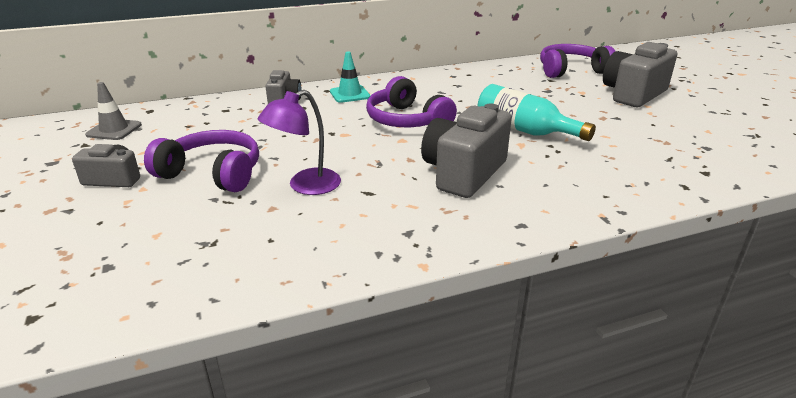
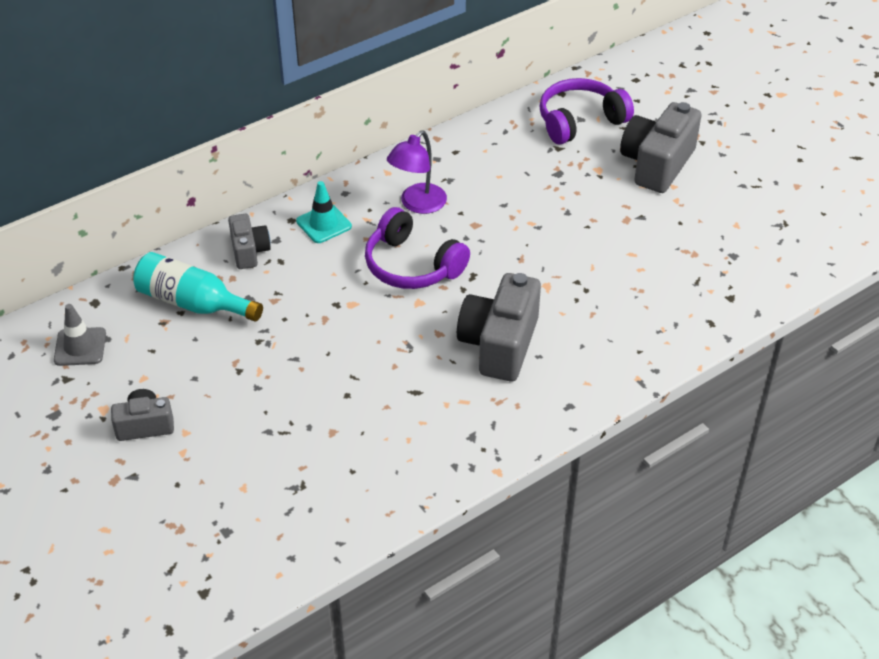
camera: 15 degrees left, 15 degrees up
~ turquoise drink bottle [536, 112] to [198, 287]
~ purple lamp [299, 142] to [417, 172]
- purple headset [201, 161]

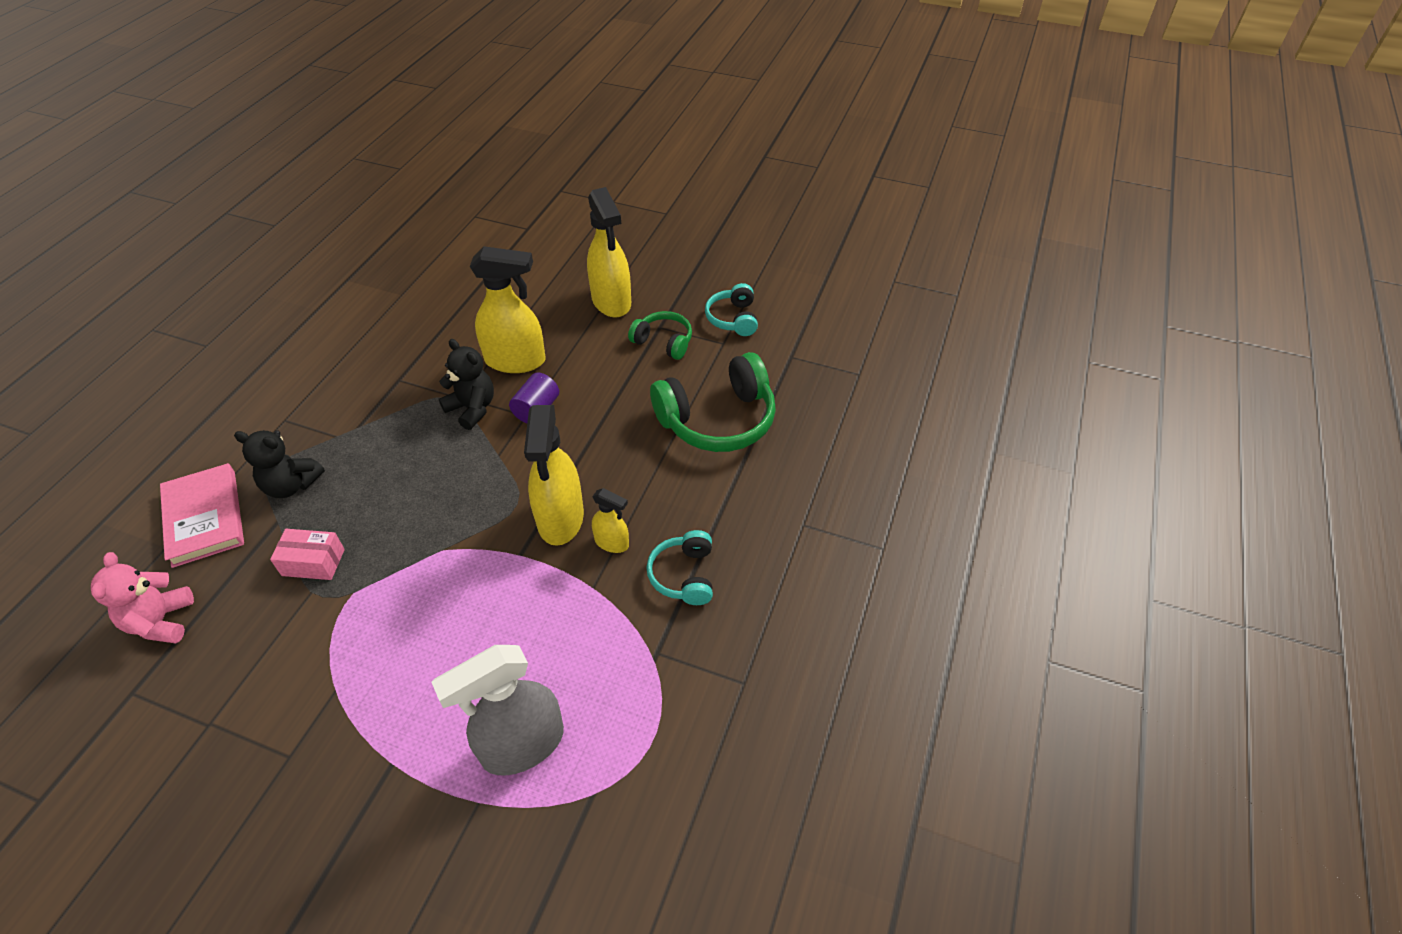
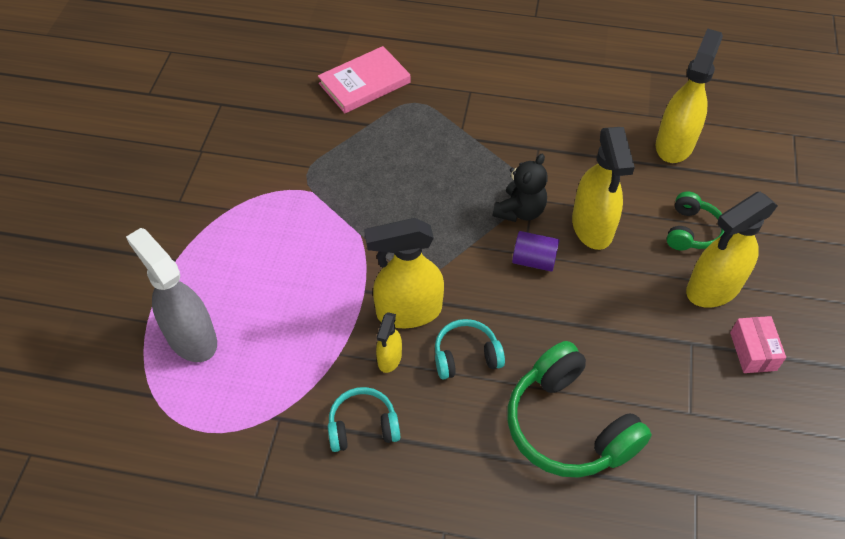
camera: 80 degrees right, 5 degrees up
~ turquoise headset [731, 309] to [470, 349]
~ leaf-green headset [660, 335] to [696, 221]
- black teddy [279, 464]
~ rosy parcel [307, 554] to [758, 344]
- rosy teddy [142, 597]
+ yellow sprayer [689, 95]

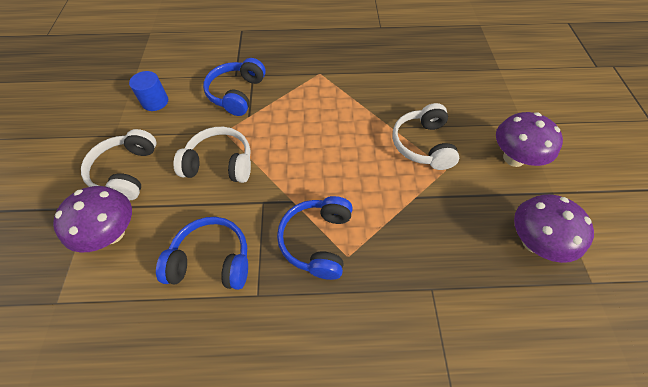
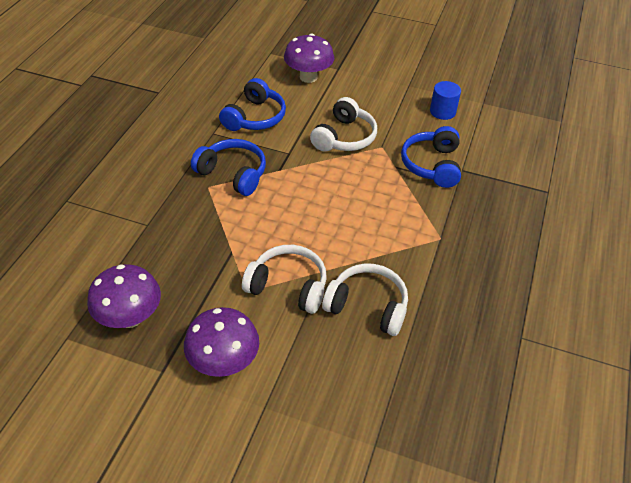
camera: 110 degrees right, 10 degrees down
~ cobalt headset [234, 87] = [431, 157] 120 degrees counterclockwise
~ white headset [118, 164] to [365, 299]

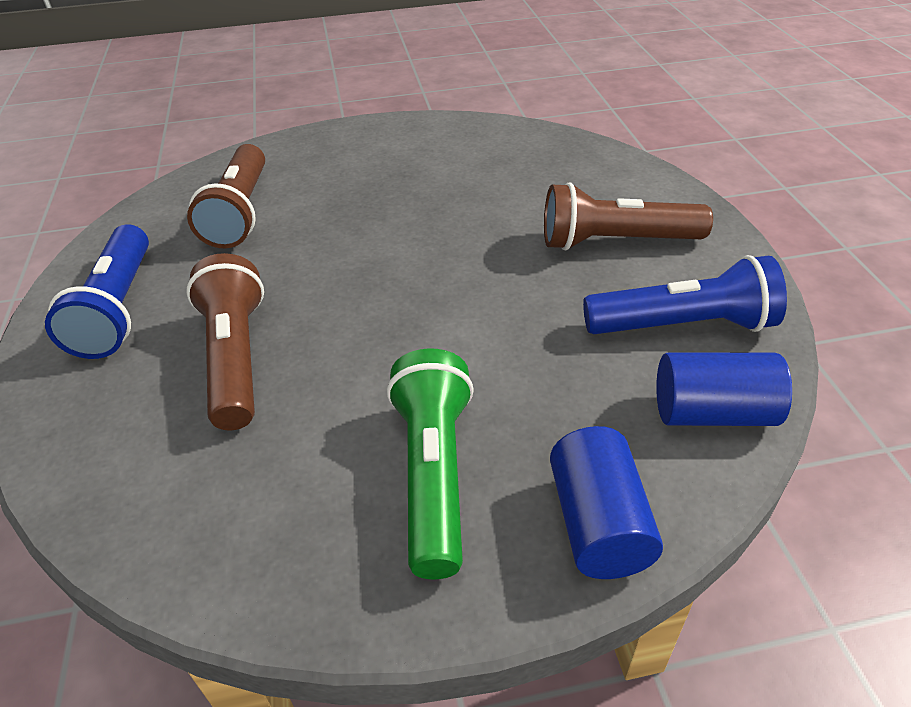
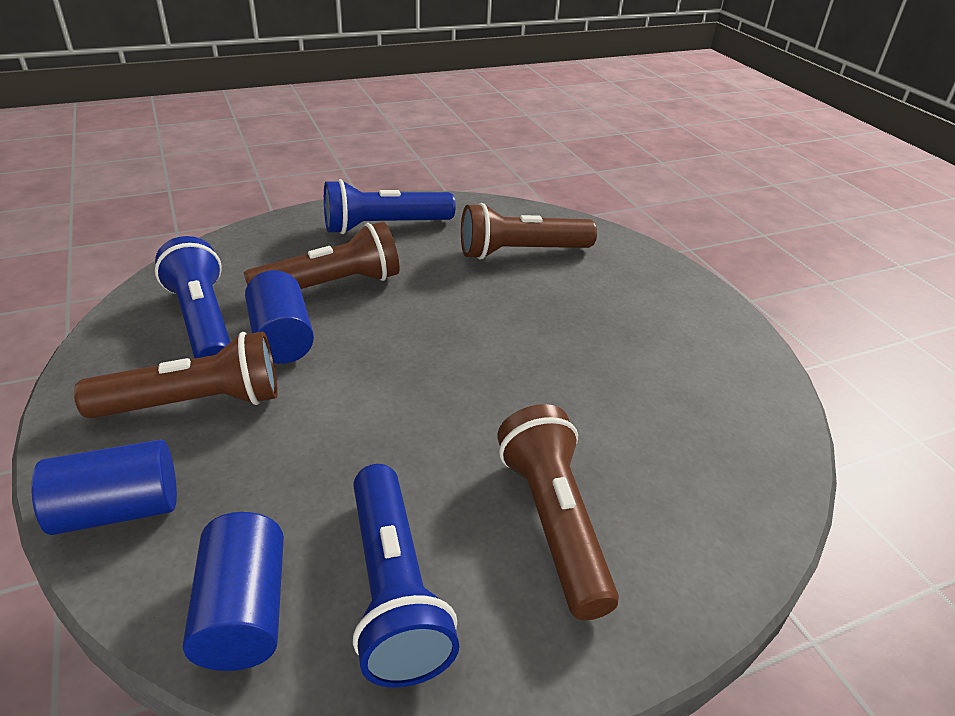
camera: 75 degrees right, 5 degrees down
~ leaf-green pocket torch [430, 463] to brown pocket torch [176, 374]
+ cobalt pocket torch [192, 297]
+ cobalt cylinder shape [279, 317]

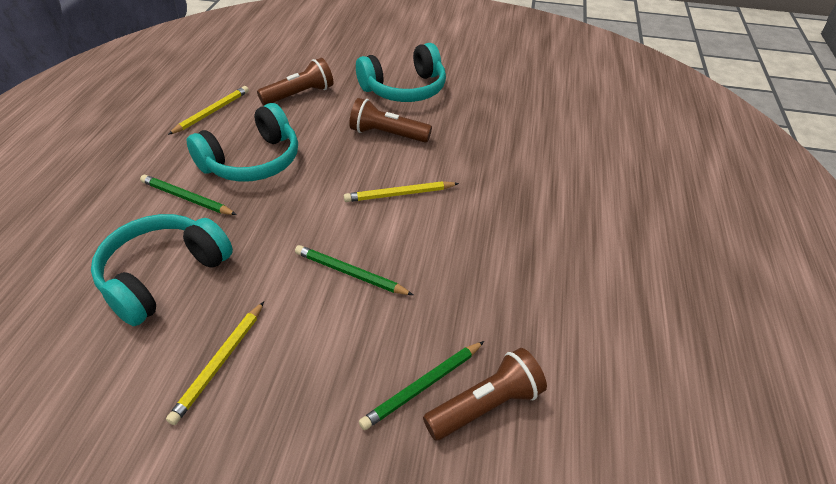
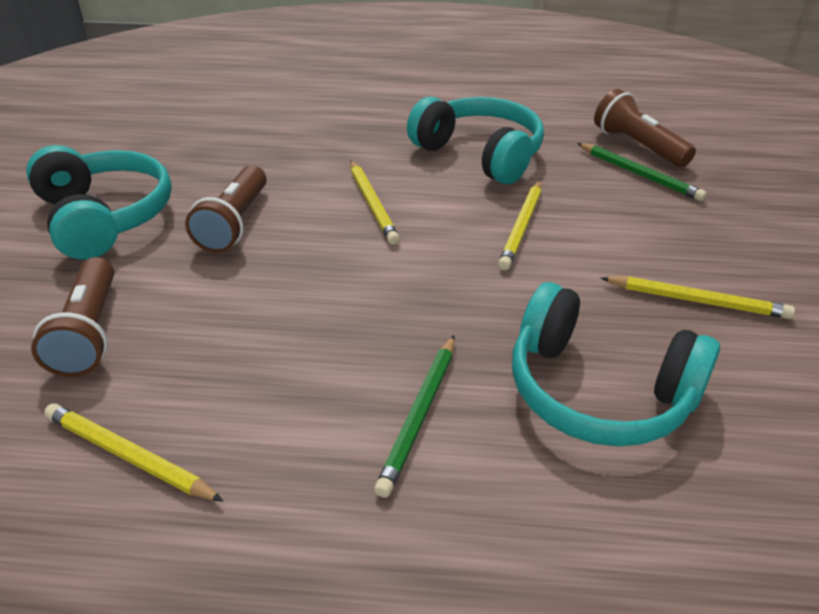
camera: 95 degrees left, 5 degrees down
~ brown pocket torch [295, 81] = [72, 317] 150 degrees counterclockwise
~ turquoise headset [242, 142] to [475, 140]
~ leaf-green wooden pencil [354, 270] to yellow wooden pencil [519, 225]

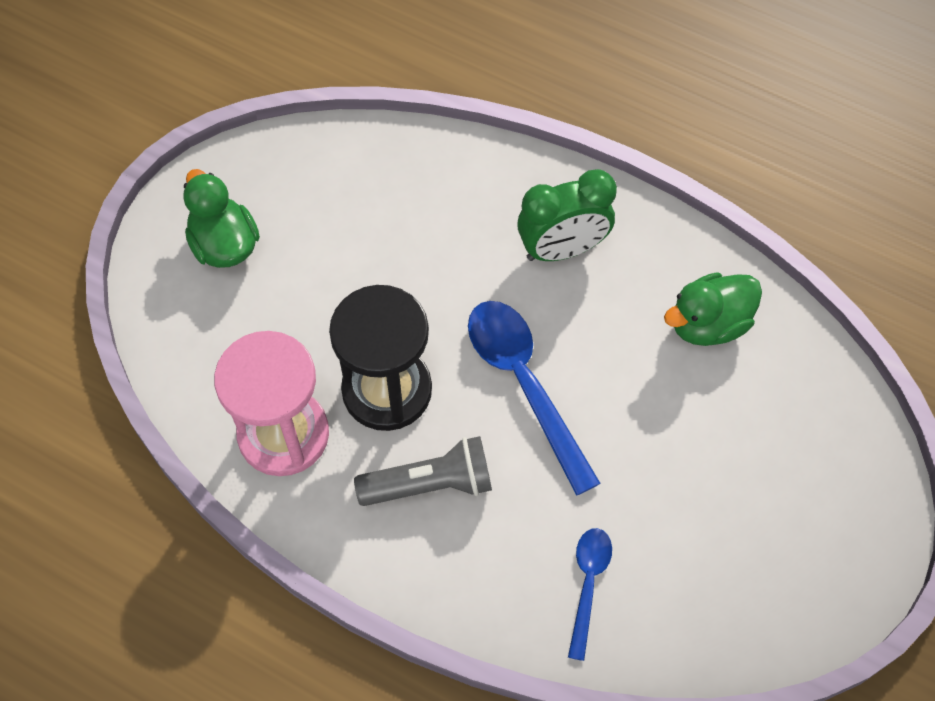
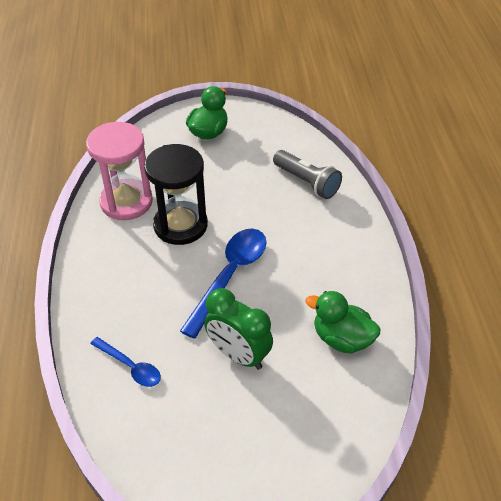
camera: 55 degrees right, 15 degrees down
~ leaf-green clock [567, 215] to [238, 329]
~ gray pocket torch [423, 471] to [307, 174]
~ cobalt spoon [590, 594] = [125, 362] 60 degrees clockwise

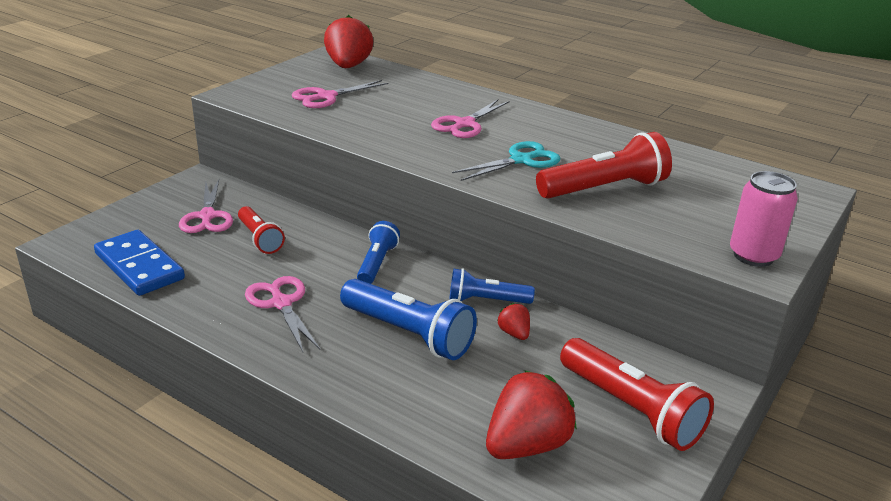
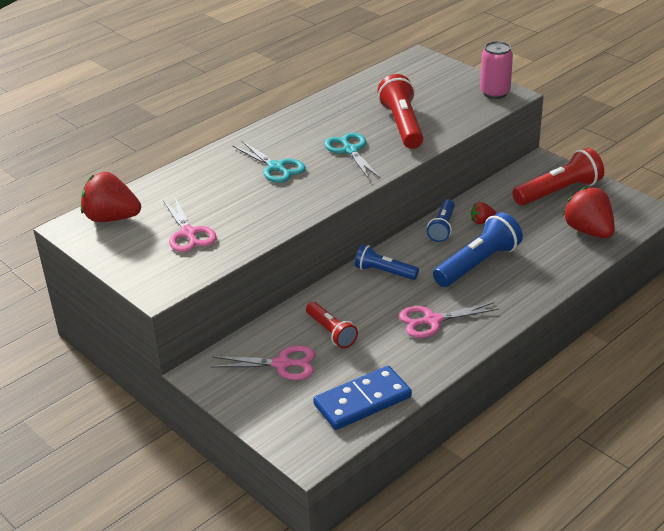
camera: 75 degrees left, 5 degrees up
~ rosy shears [470, 119] to turquoise shears [269, 161]
~ crimson pocket torch [261, 230] = [332, 325] 75 degrees clockwise

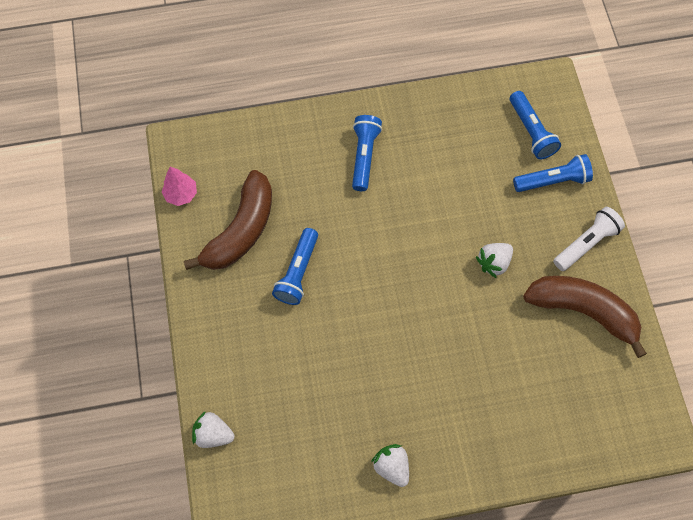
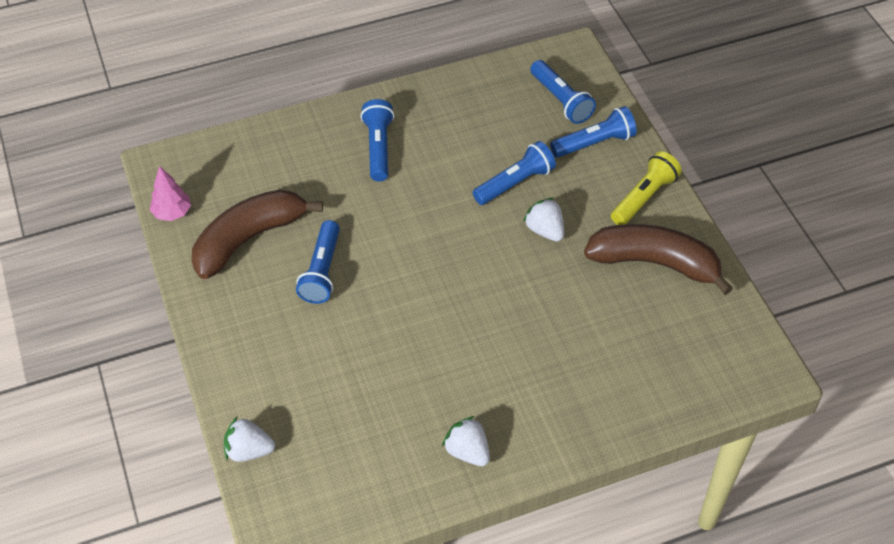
camera: 10 degrees left, 15 degrees down
~ brown banana [228, 220] = [257, 234] 150 degrees counterclockwise
~ white pocket torch [589, 239] to yellow pocket torch [646, 188]
~ white strawberry [494, 260] = [543, 220] 105 degrees clockwise
+ cobalt pocket torch [514, 173]

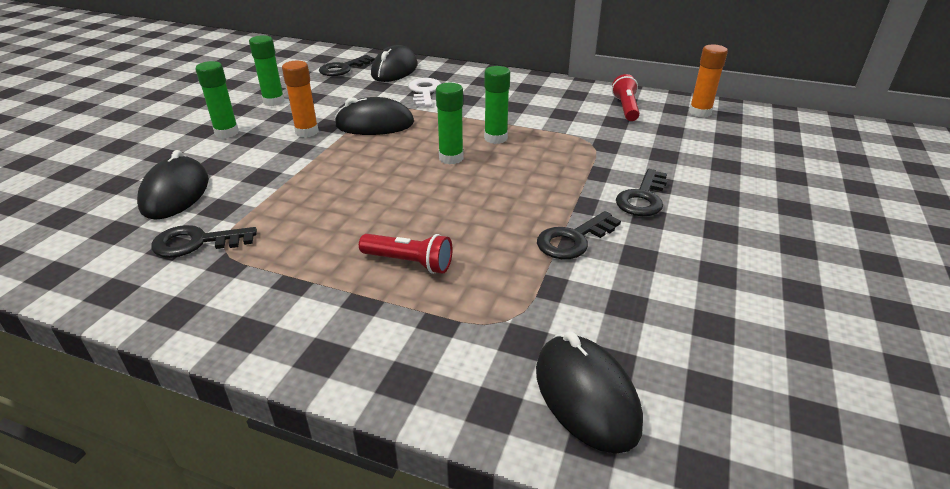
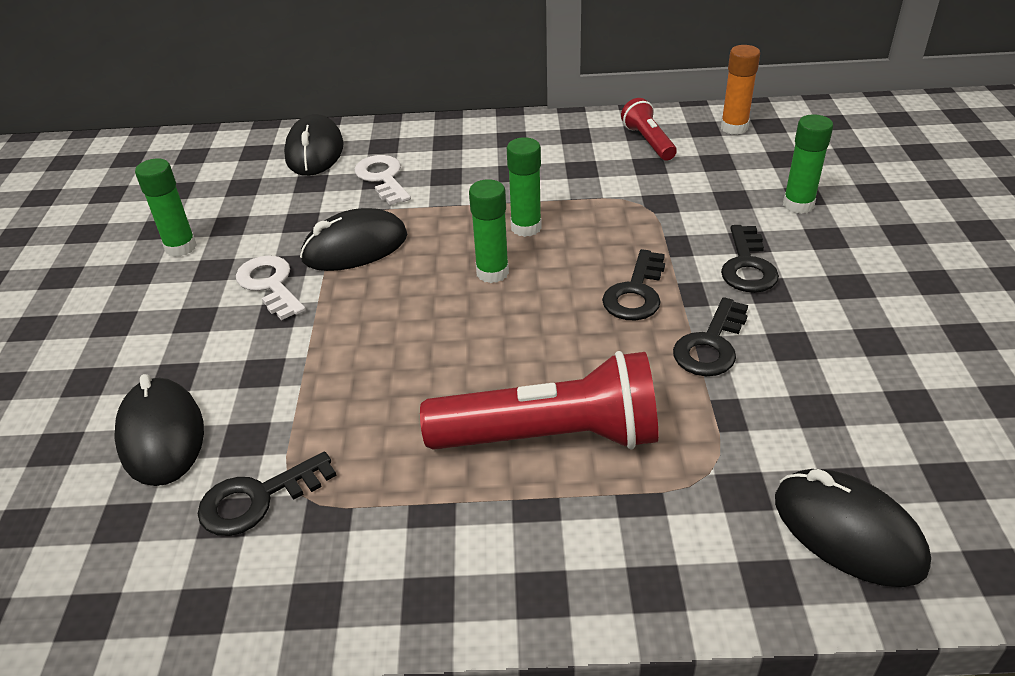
camera: 20 degrees left, 5 degrees up
~ black key [347, 65] to [633, 285]
~ leaf-green glue stick [217, 99] to [808, 164]
~ orange glue stick [300, 99] to white key [271, 287]
~ crimson pocket torch [405, 254] = [539, 400] x1.92

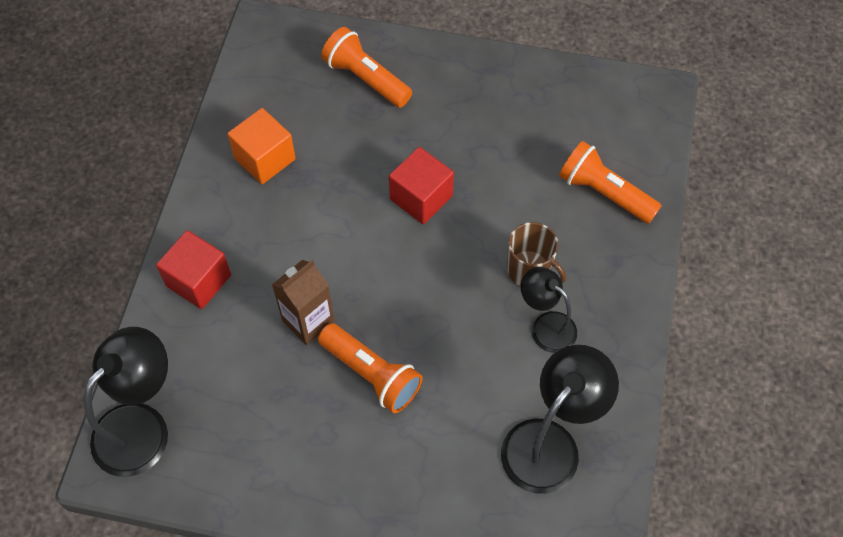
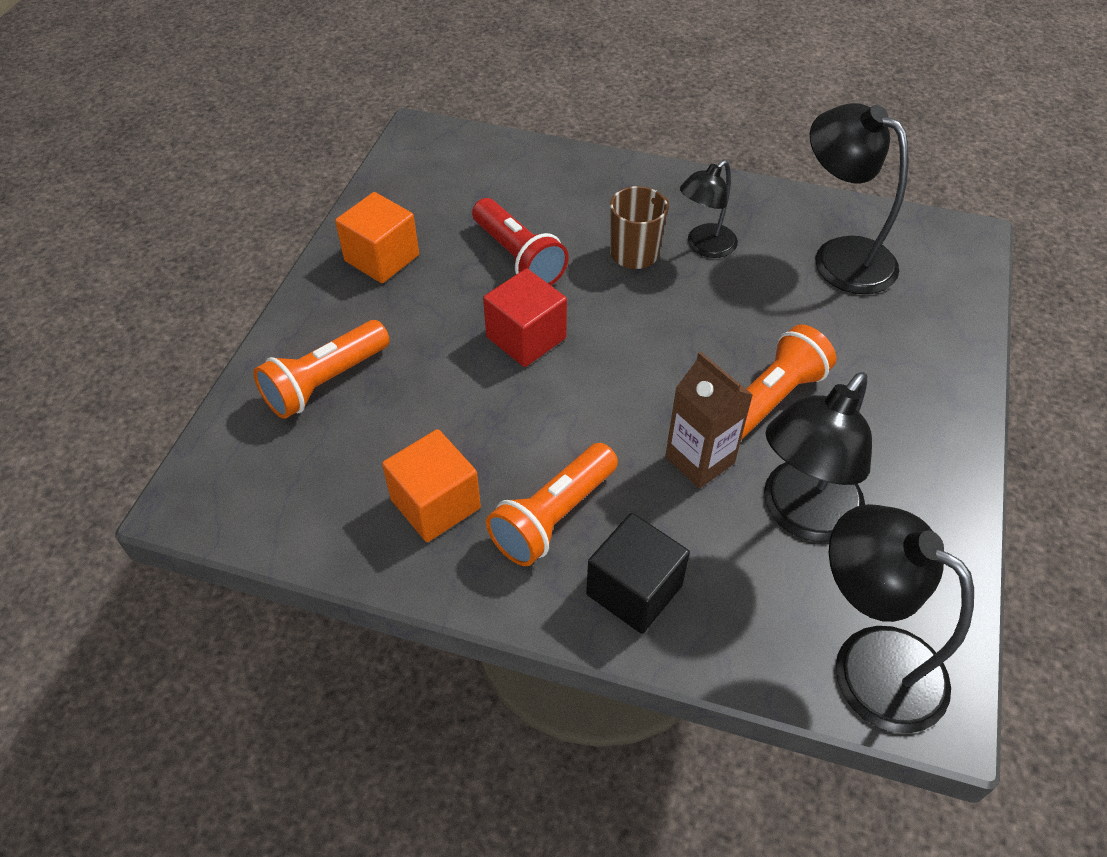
camera: 85 degrees left, 10 degrees down
~ orange pocket torch [610, 182] to [552, 504]
~ crimson block [193, 269] to black block [638, 573]
+ orange block [377, 237]
+ crimson pocket torch [520, 241]
+ black lamp [818, 457]

